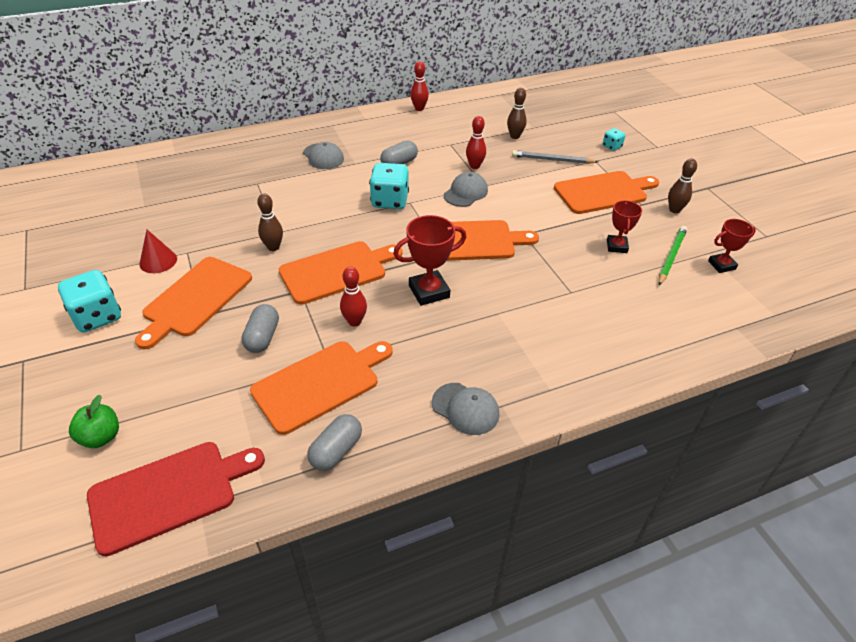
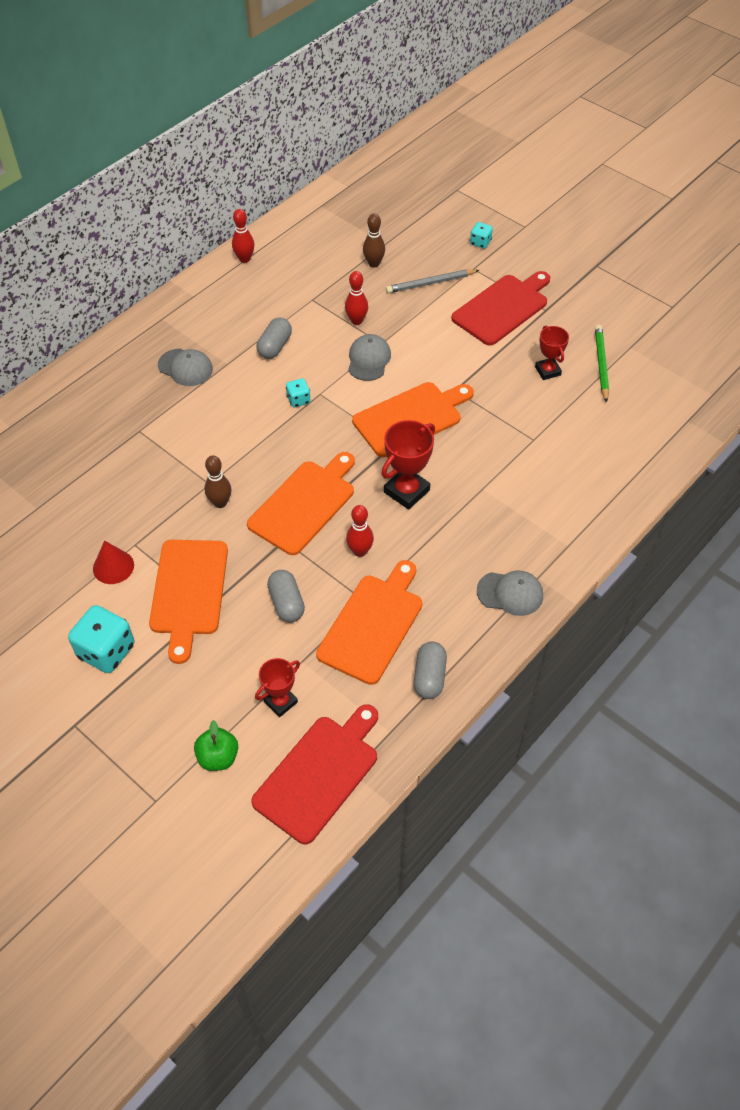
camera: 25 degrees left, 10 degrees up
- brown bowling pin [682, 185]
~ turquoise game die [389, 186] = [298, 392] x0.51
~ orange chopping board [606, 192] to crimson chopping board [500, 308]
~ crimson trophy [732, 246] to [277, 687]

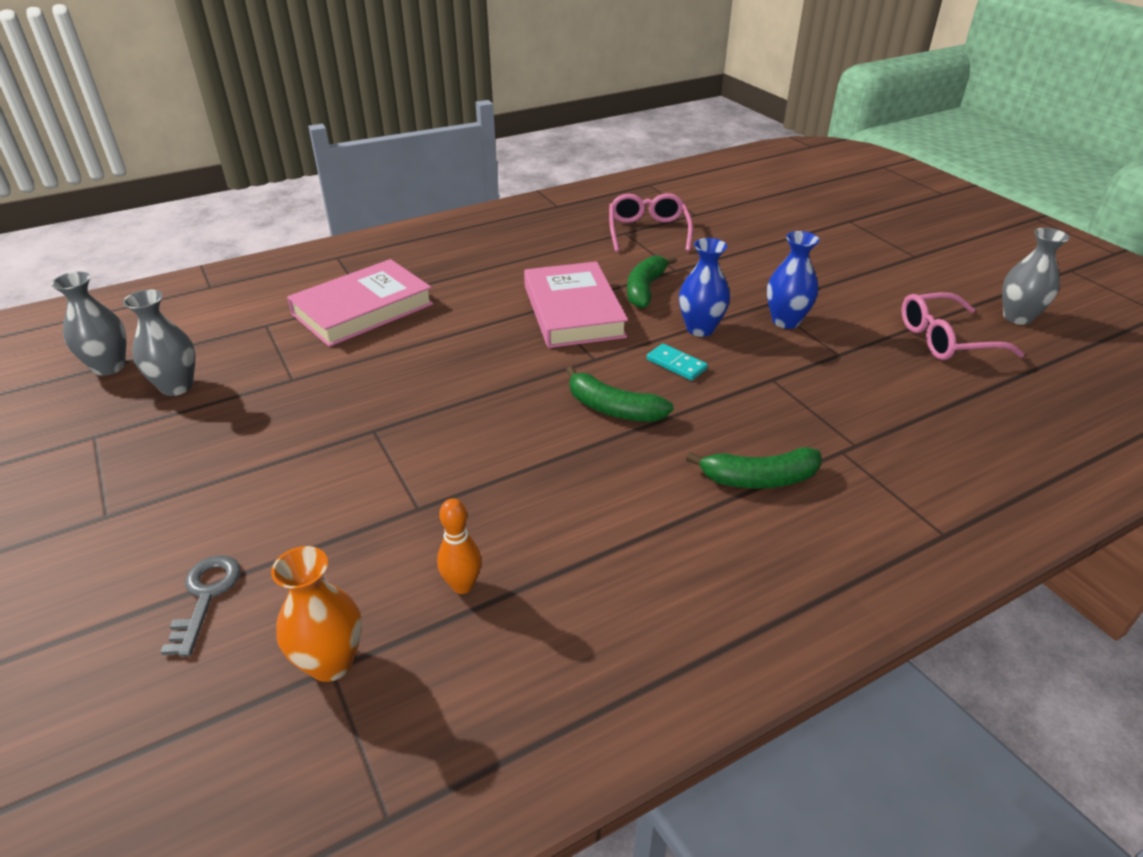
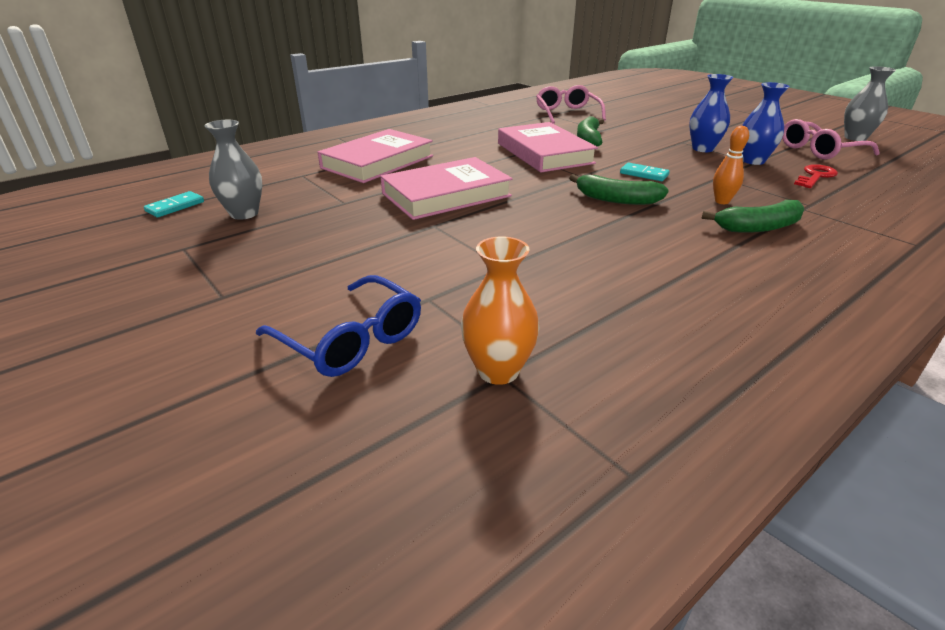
camera: 10 degrees left, 5 degrees down
~ cobalt tall vase [704, 287] to [766, 123]
~ gray tall vase [88, 323] to turquoise domino [174, 204]
~ orange bowling pin [459, 546] to [731, 165]
~ gray key [201, 606] to cobalt glasses [338, 326]
+ rosy book [446, 188]
+ crimson key [816, 176]

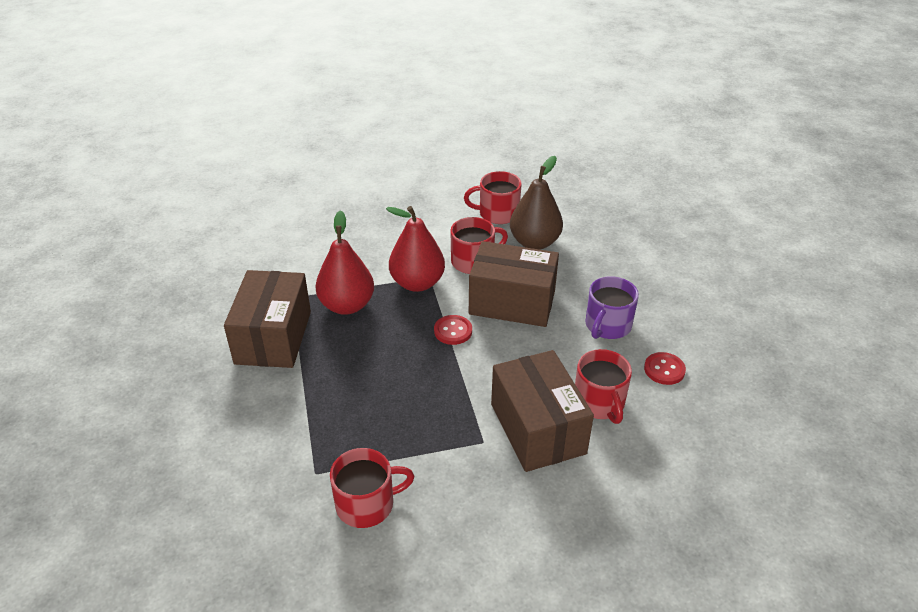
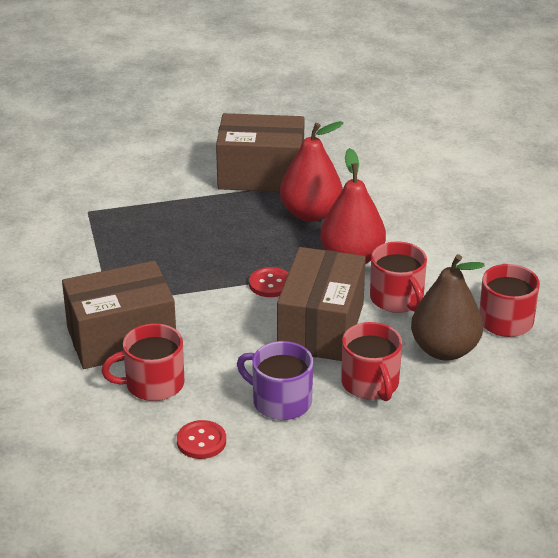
camera: 90 degrees right, 5 degrees down
~ crimson tea mug [372, 488] to [371, 361]

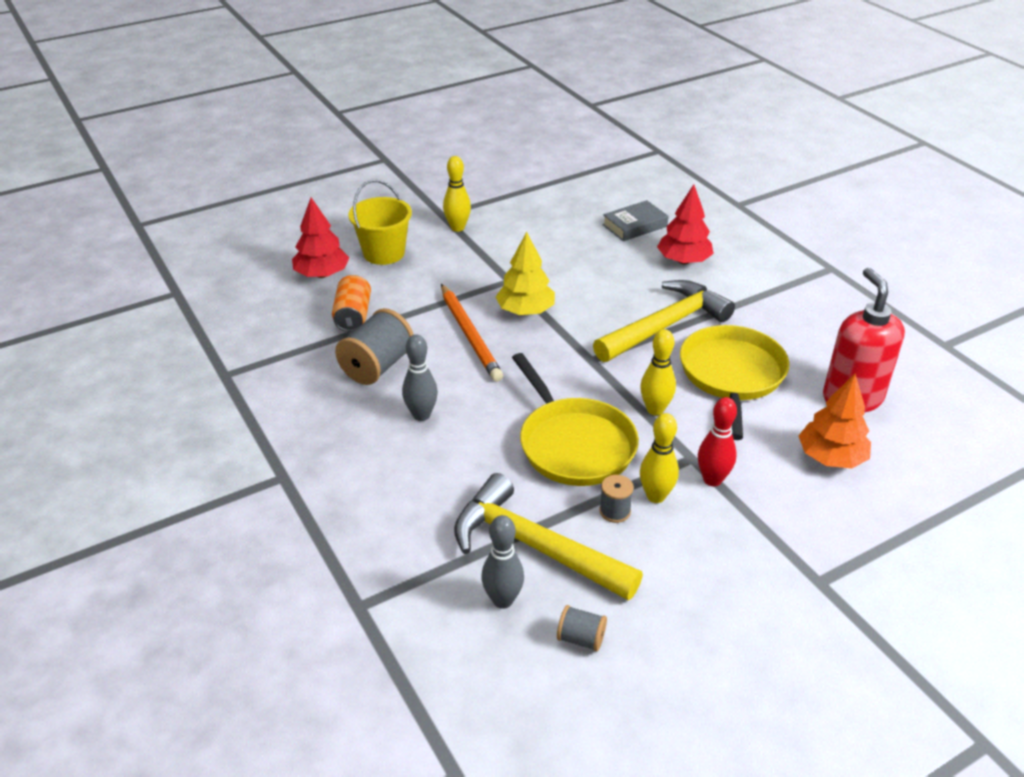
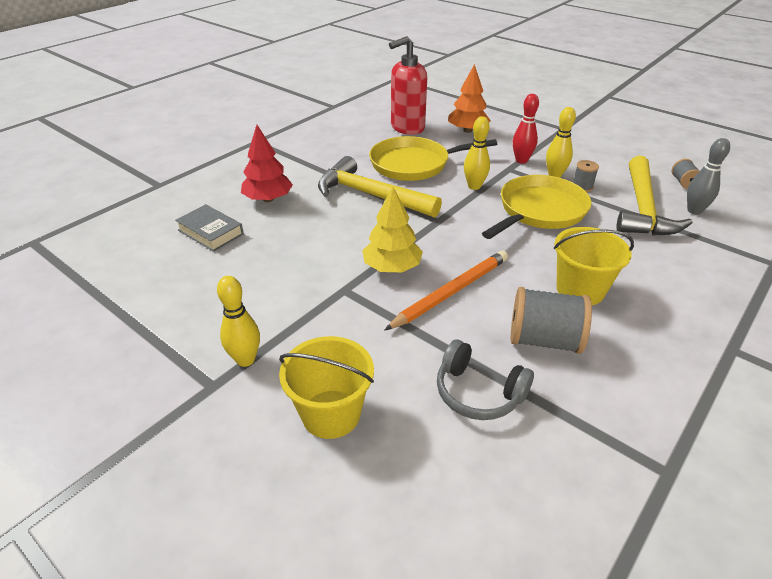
camera: 110 degrees left, 0 degrees up
- crimson toy tree [320, 238]
~ orange can [351, 303] to gray headset [485, 379]
~ gray bowling pin [420, 378] to yellow bucket [594, 266]

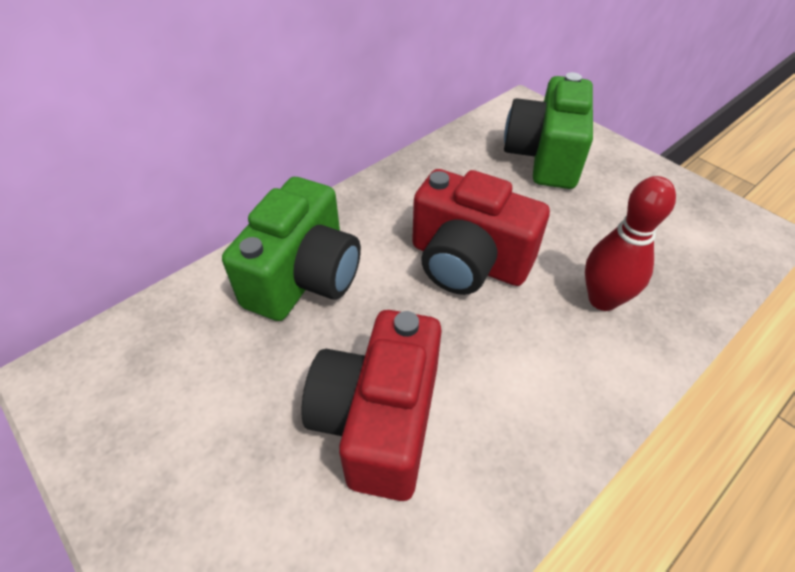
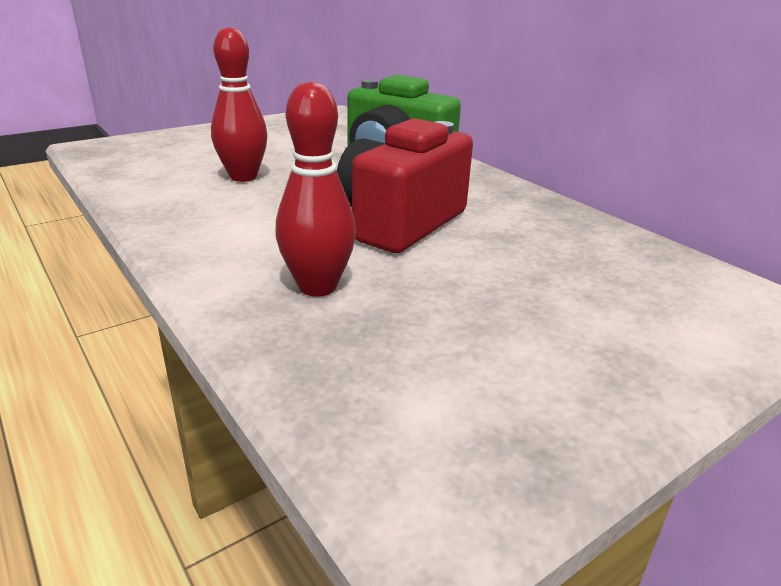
camera: 95 degrees right, 20 degrees down
- leaf-green photo camera [548, 130]
~ crimson photo camera [372, 405] to crimson bowling pin [239, 104]

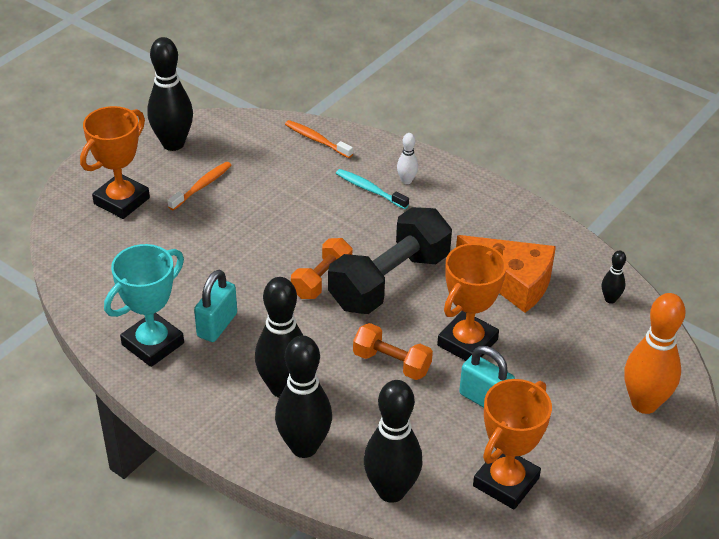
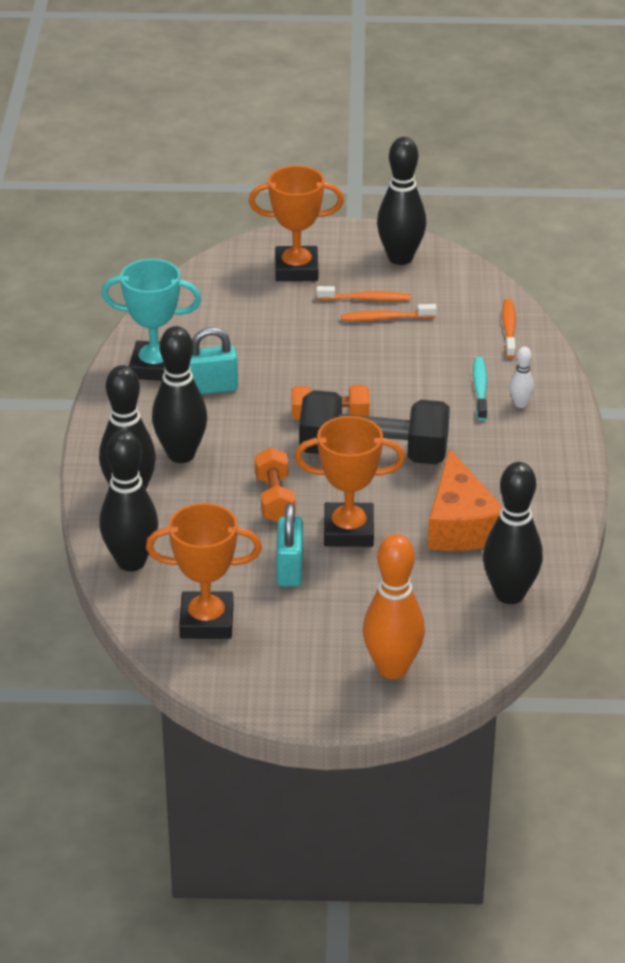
camera: 55 degrees right, 5 degrees down
~ black bowling pin [614, 277] = [513, 533] x2.15
+ orange tooth brush [389, 312]

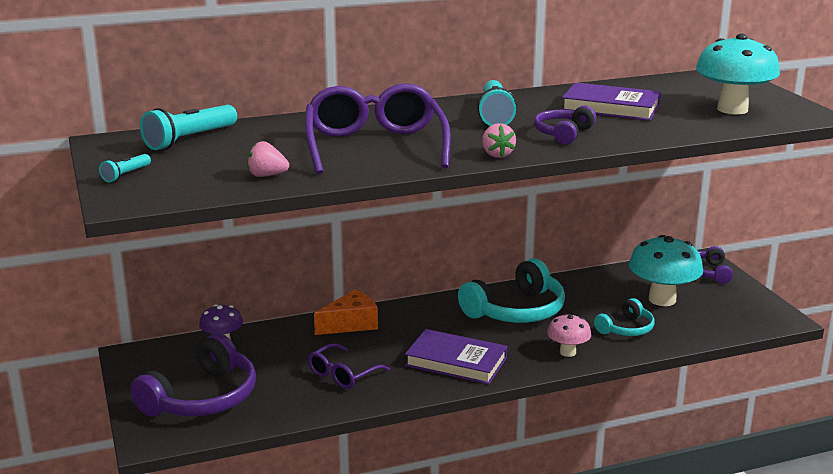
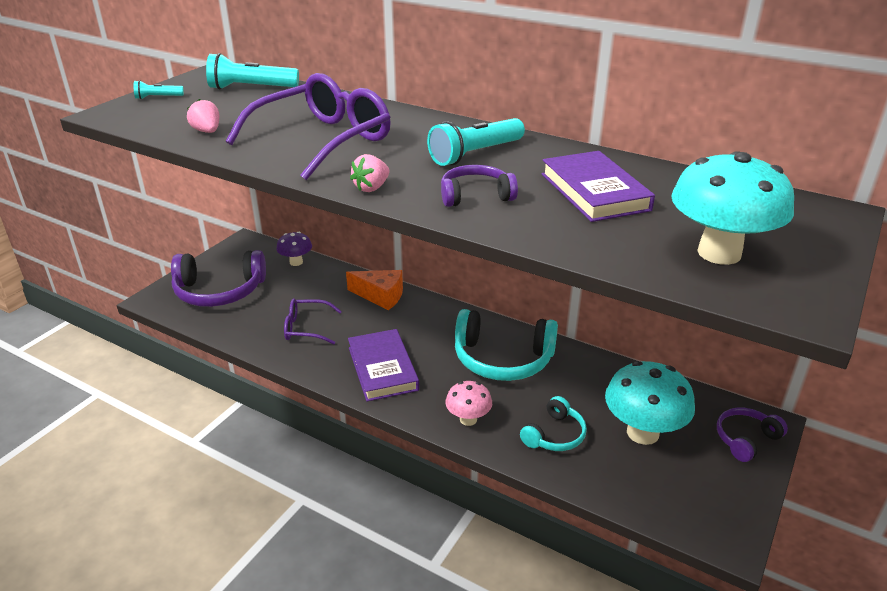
camera: 50 degrees right, 10 degrees up
~ turquoise headset [624, 317] = [553, 423] 60 degrees counterclockwise

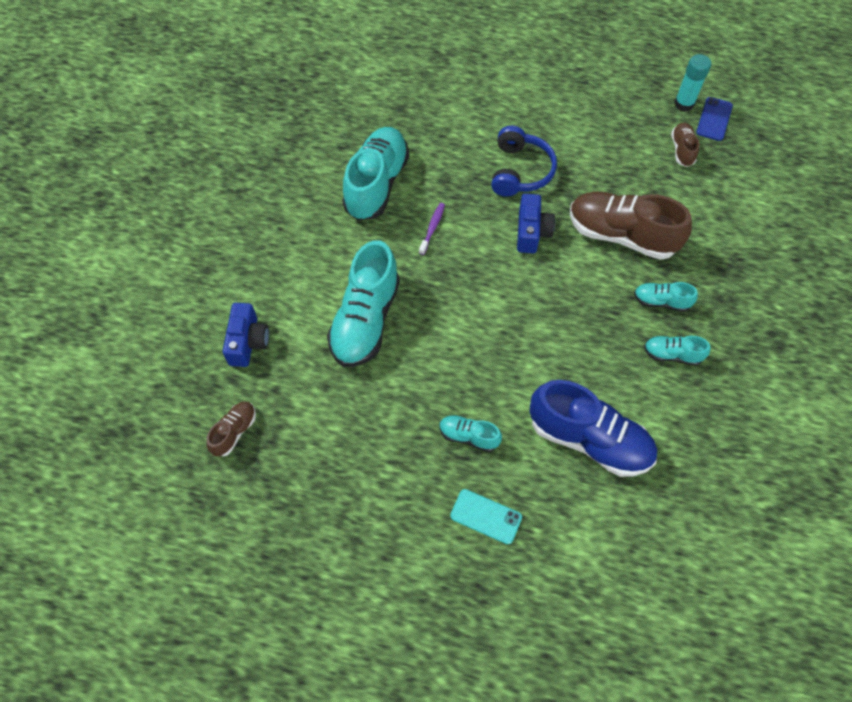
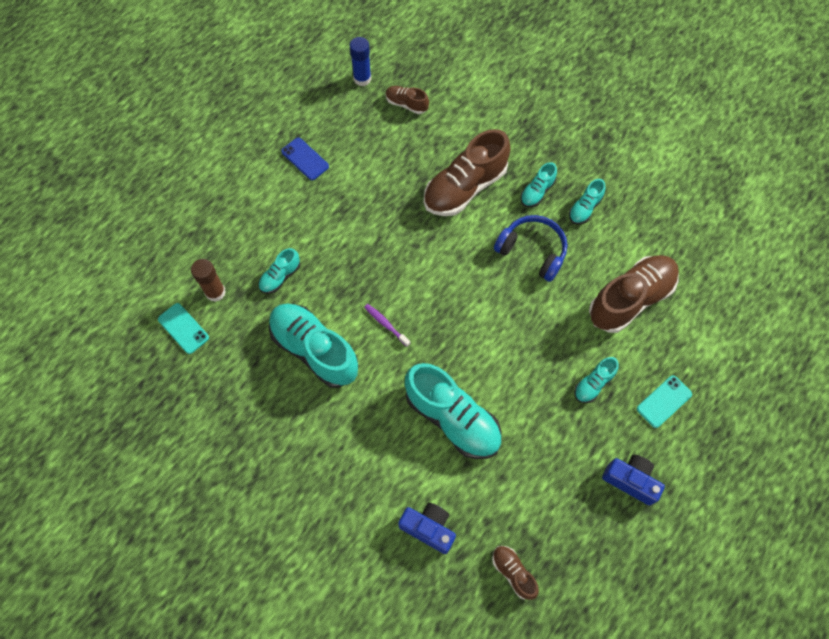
camera: 65 degrees left, 5 degrees up
~ turquoise glue stick [692, 83] to cobalt glue stick [360, 61]
~ cobalt mobile phone [714, 119] to [305, 158]
~ cobalt headset [524, 161] to [530, 248]
~ cobalt photo camera [536, 223] to [633, 480]
~ cobalt sneaker [593, 428] to brown sneaker [634, 294]
+ turquoise sneaker [279, 271]
+ brown glue stick [208, 280]
+ turquoise mobile phone [183, 328]

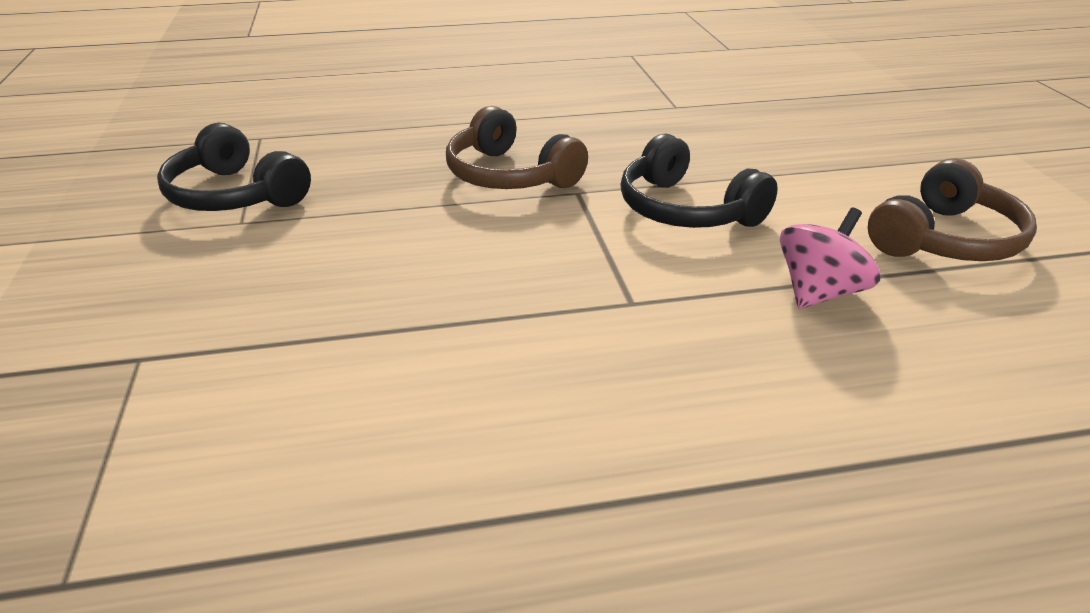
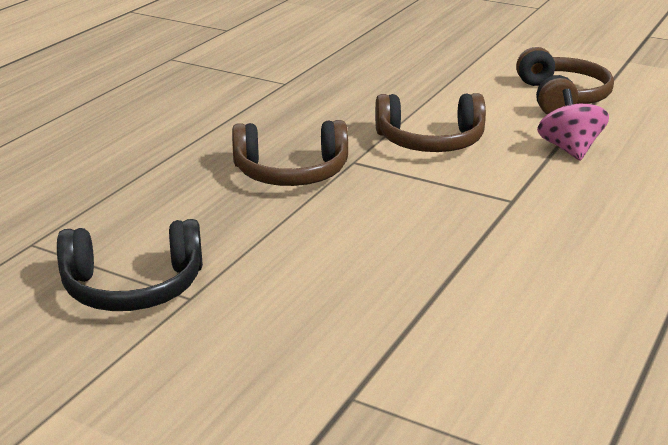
camera: 50 degrees left, 5 degrees down
~ black headset [699, 181] to brown headset [430, 122]

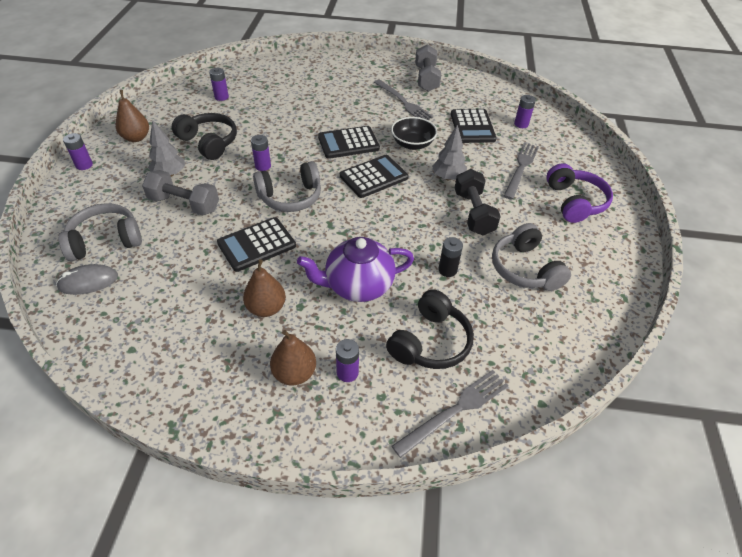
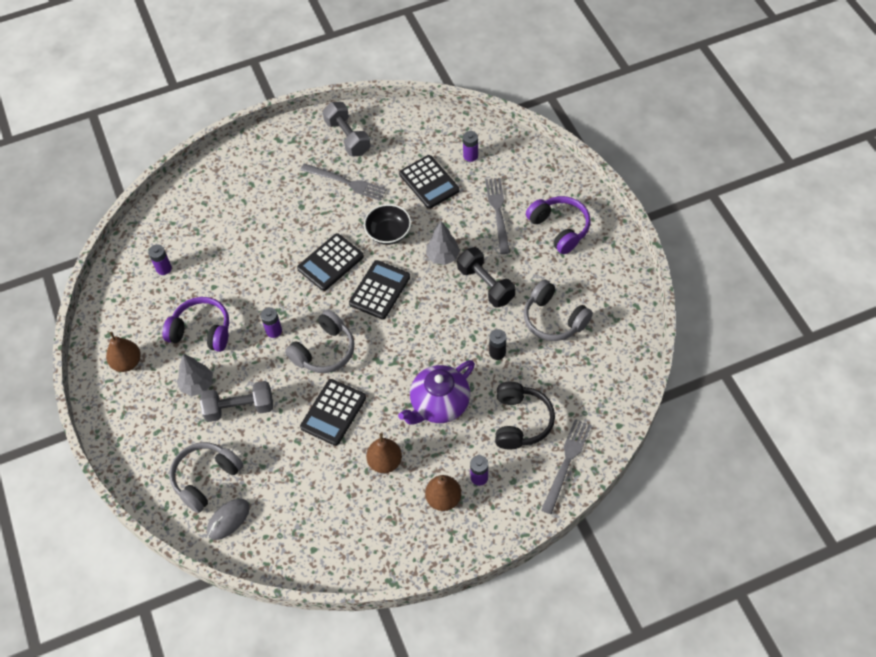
camera: 25 degrees left, 10 degrees up
~ black headset [204, 136] to purple headset [196, 324]
- purple battery [78, 151]

